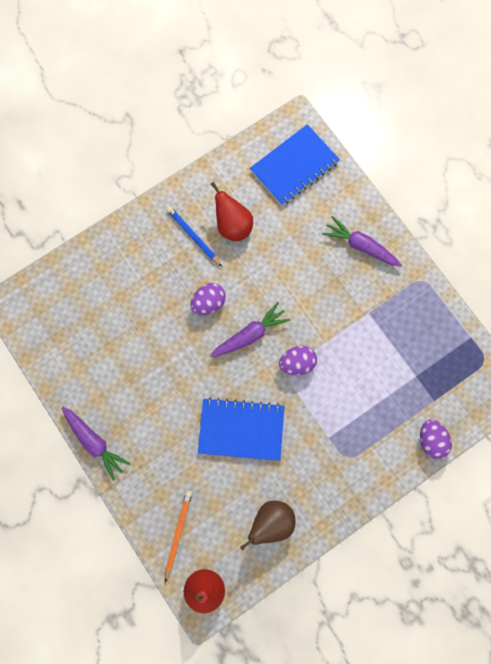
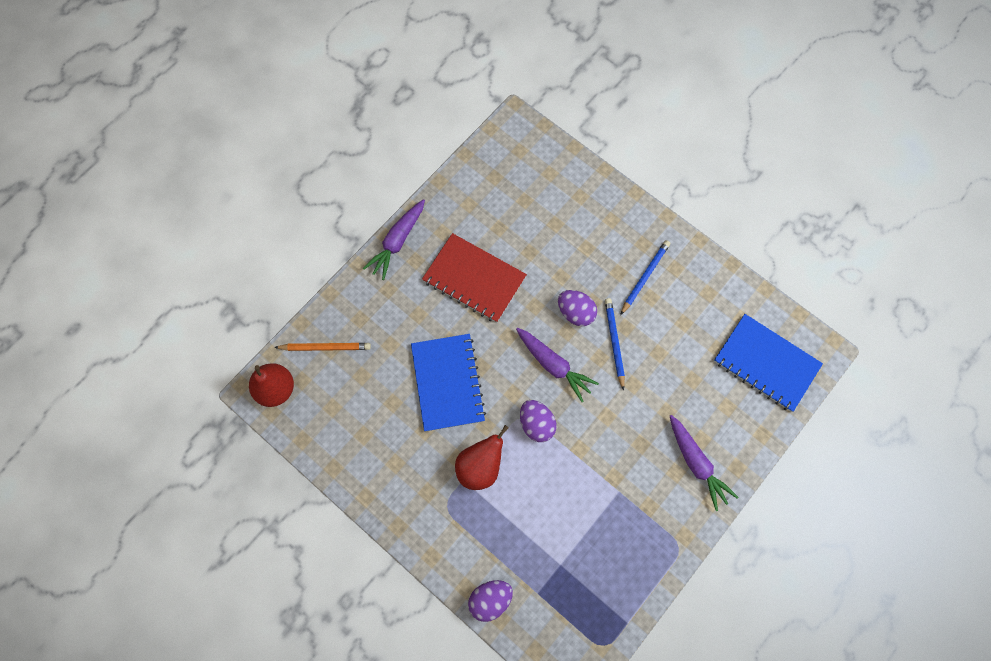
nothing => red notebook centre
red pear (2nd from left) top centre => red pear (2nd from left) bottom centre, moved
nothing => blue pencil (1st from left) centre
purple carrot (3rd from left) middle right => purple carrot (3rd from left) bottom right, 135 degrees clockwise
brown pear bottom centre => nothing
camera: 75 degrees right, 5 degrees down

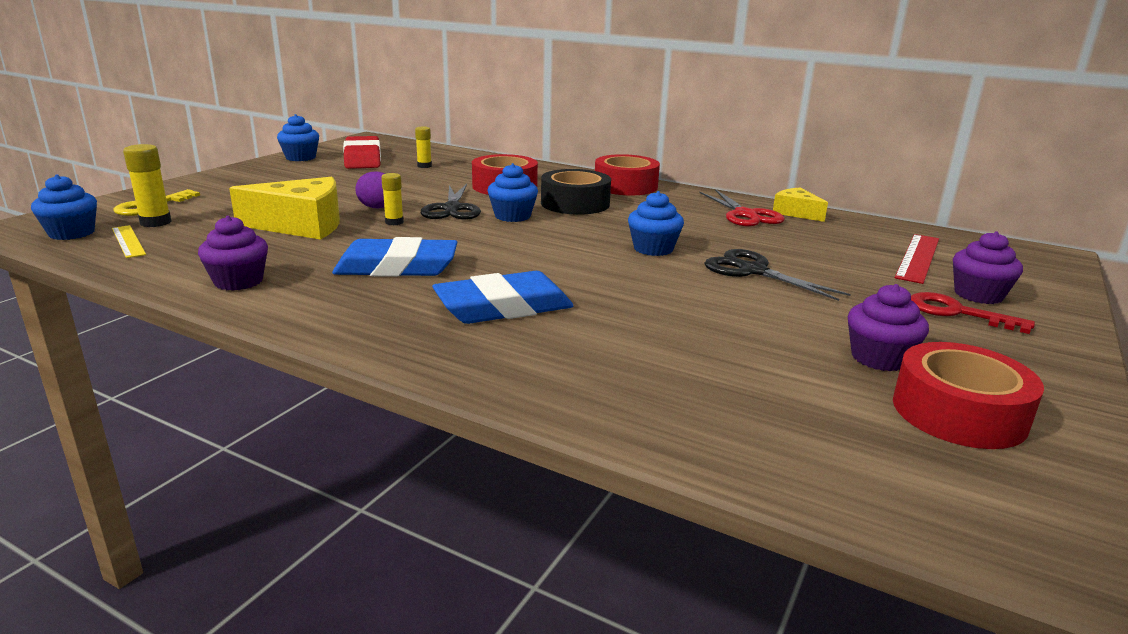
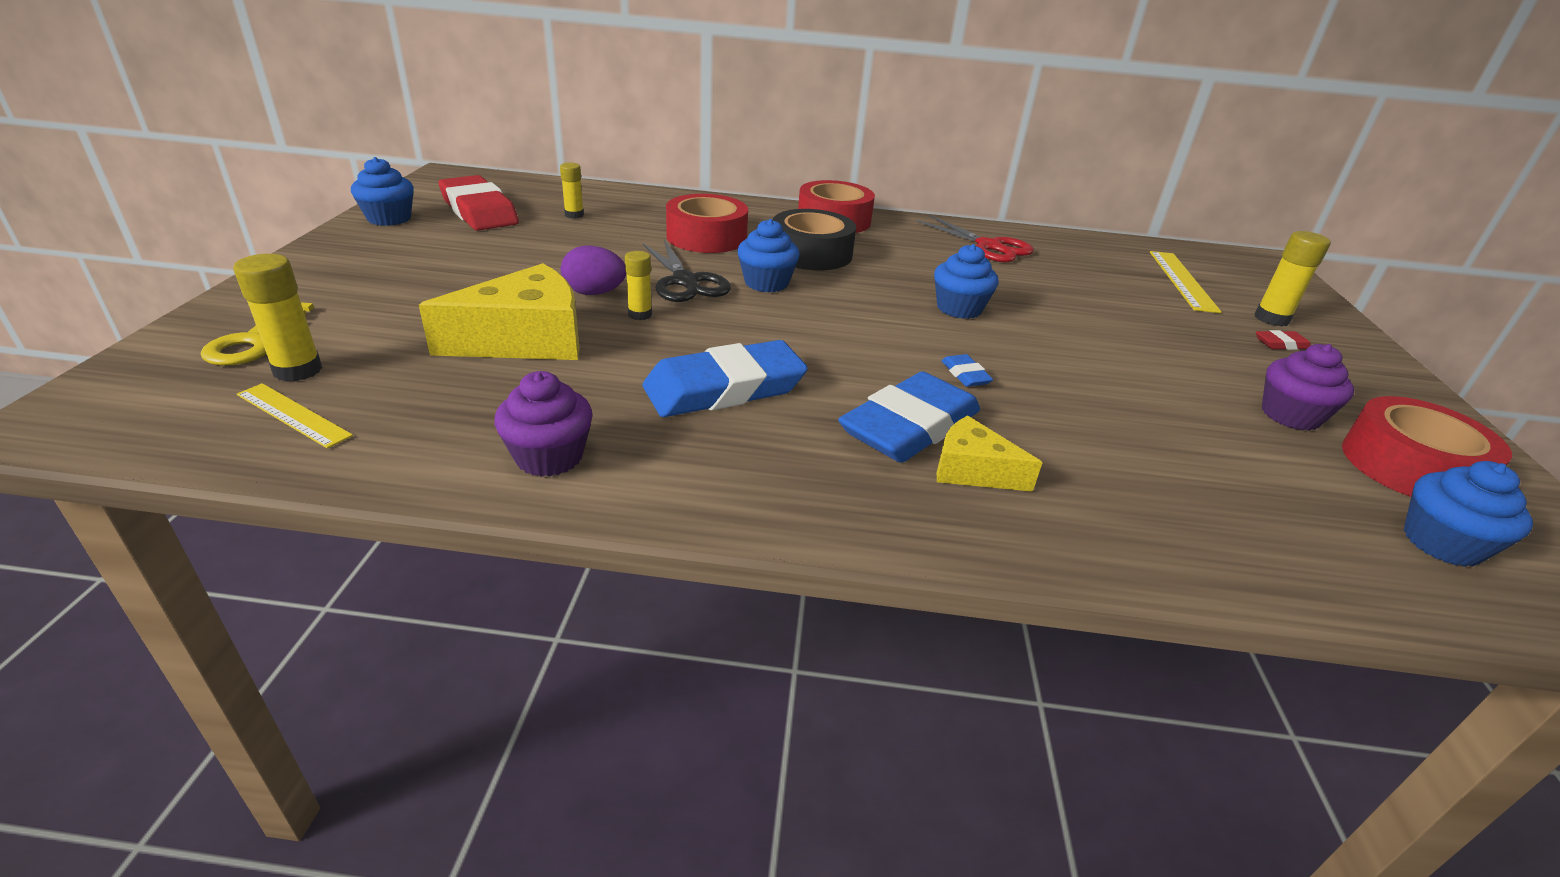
yellow cheese (2nd from left) top right => yellow cheese (2nd from left) centre, moved
nothing => blue eraser (3rd from left) centre
red ruler middle right => yellow ruler (2nd from left) top right
purple cupcake (3rd from left) middle right => yellow glue stick (4th from left) top right
red key middle right => red eraser (2nd from left) middle right
blue cupcake (1st from left in the first image) top left => blue cupcake (4th from left) middle right, moved
black scissors (2nd from left) middle right => nothing
camera: 25 degrees left, 10 degrees up

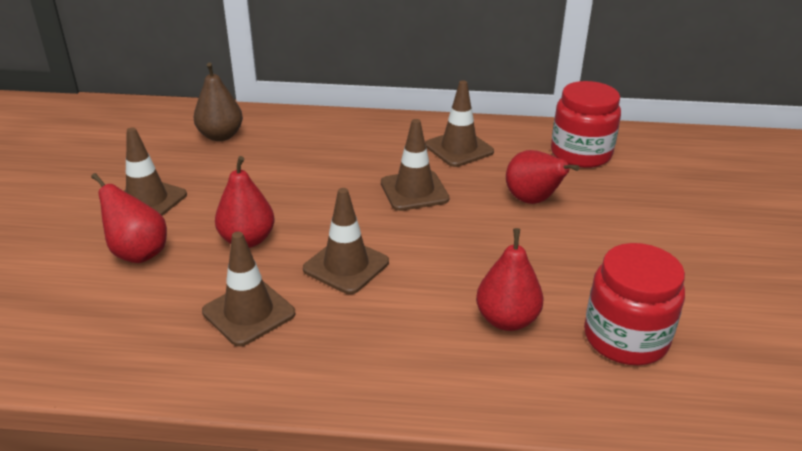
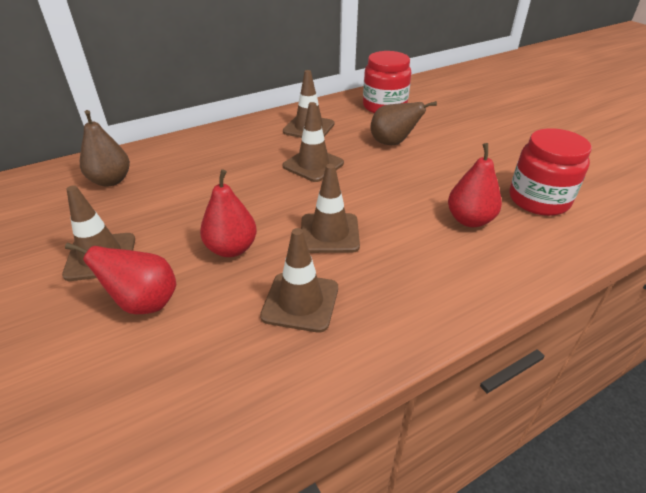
red pear (4th from left) middle right => brown pear (2nd from left) top centre
camera: 35 degrees left, 5 degrees up

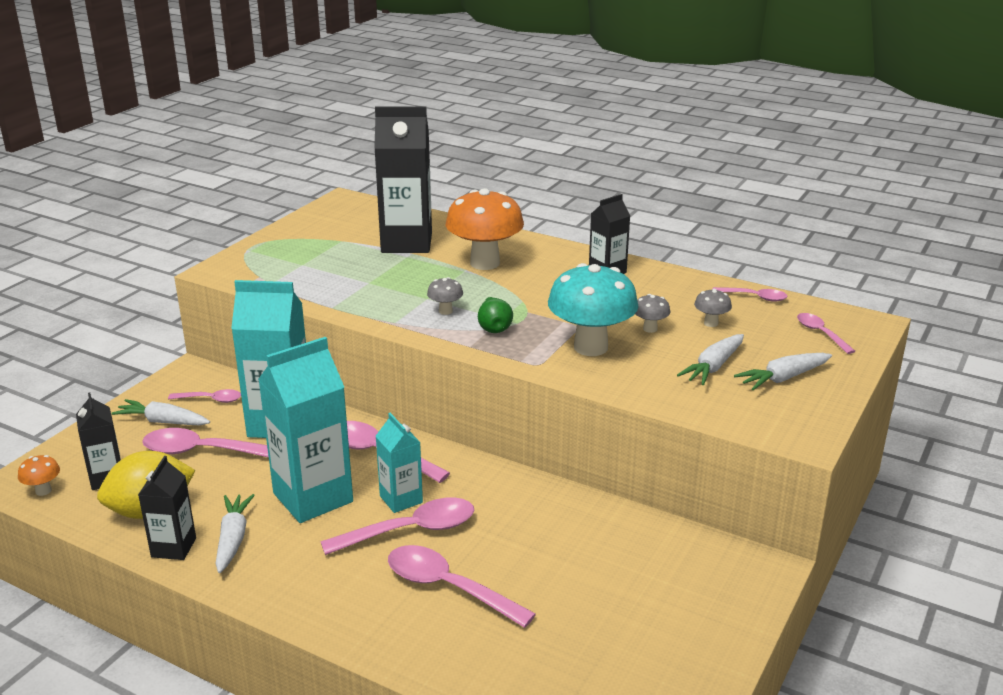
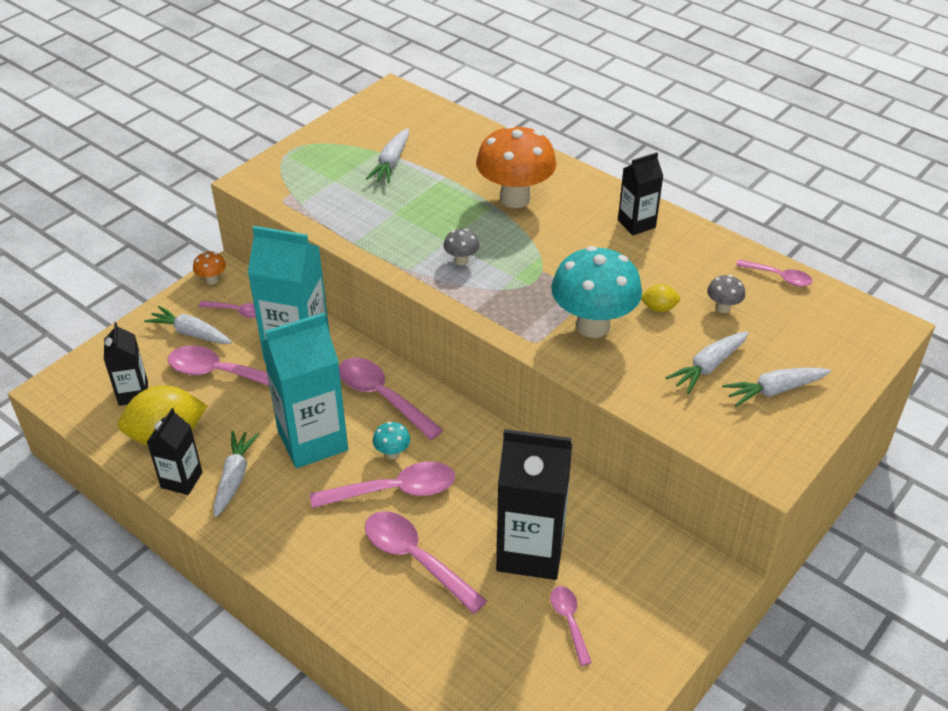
orange mushroom (1st from left) bottom left => orange mushroom (1st from left) middle left, moved
nothing => white carrot (3rd from left) top centre
turquoise carton (3rd from left) centre => turquoise mushroom (1st from left) centre
black carton (3rd from left) top centre => black carton (3rd from left) bottom centre, moved
pink spoon (7th from left in the first image) middle right => pink spoon (6th from left) bottom centre, moved
grey mushroom (2nd from left) centre => yellow lemon (2nd from left) middle right
green pear centre => nothing
camera: 10 degrees right, 15 degrees up

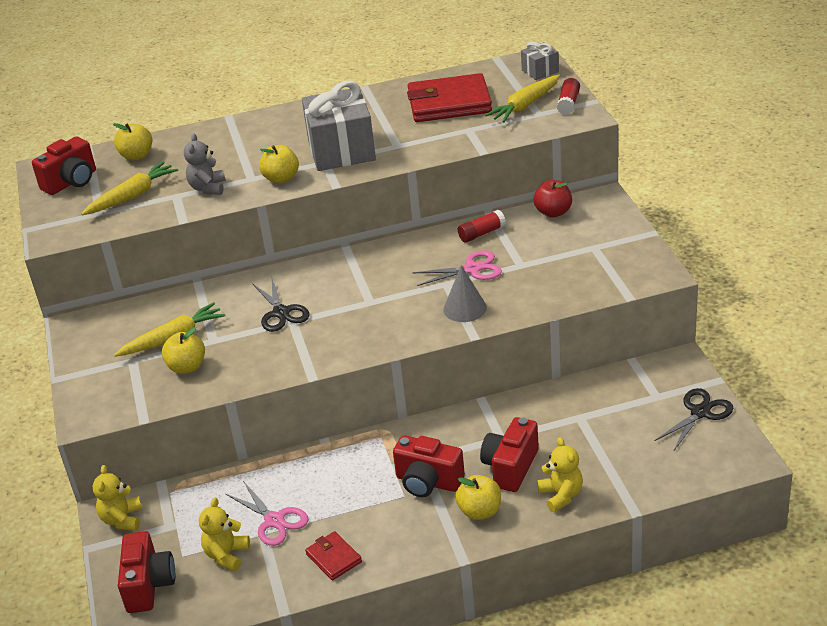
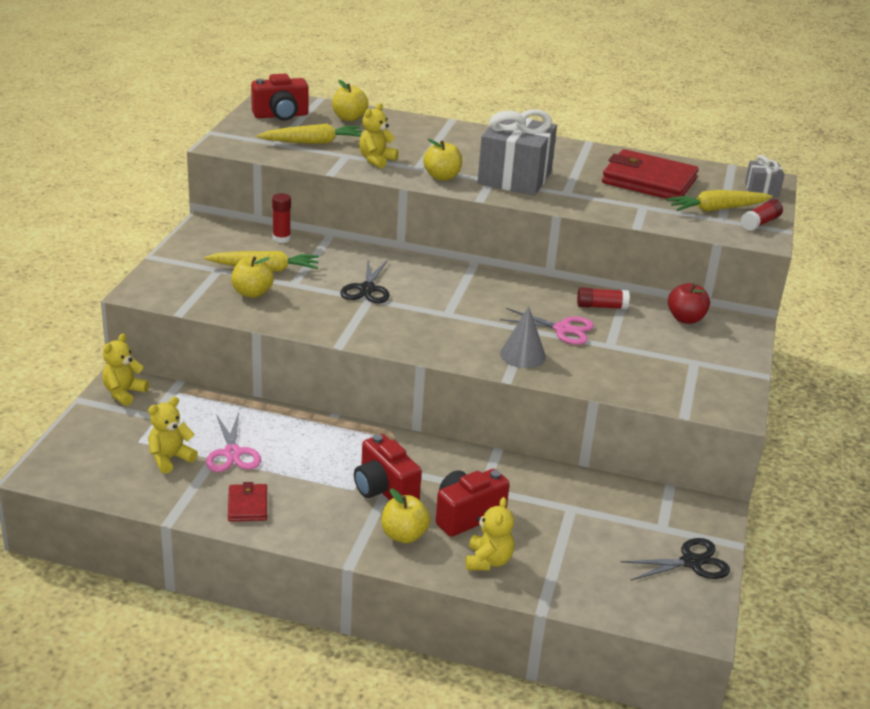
nothing => red glue stick (1st from left) top left
grey teddy bear top left => yellow teddy bear (3rd from left) top centre
red camera (2nd from left) bottom left => nothing
camera: 25 degrees right, 5 degrees down

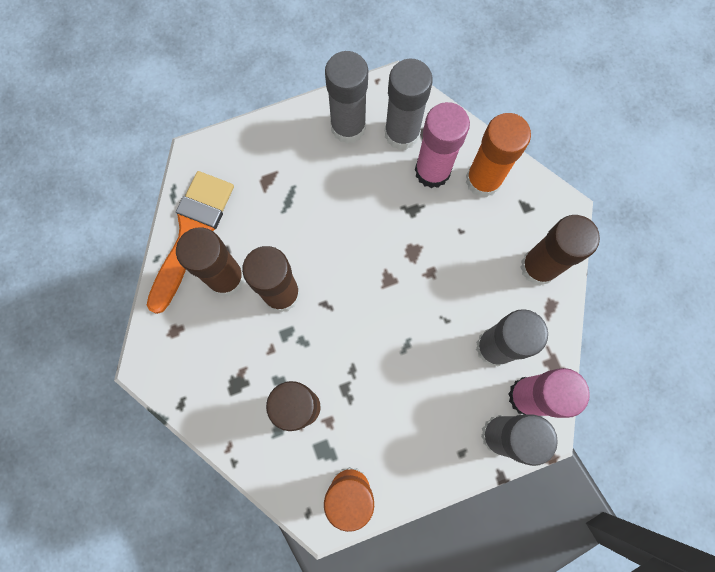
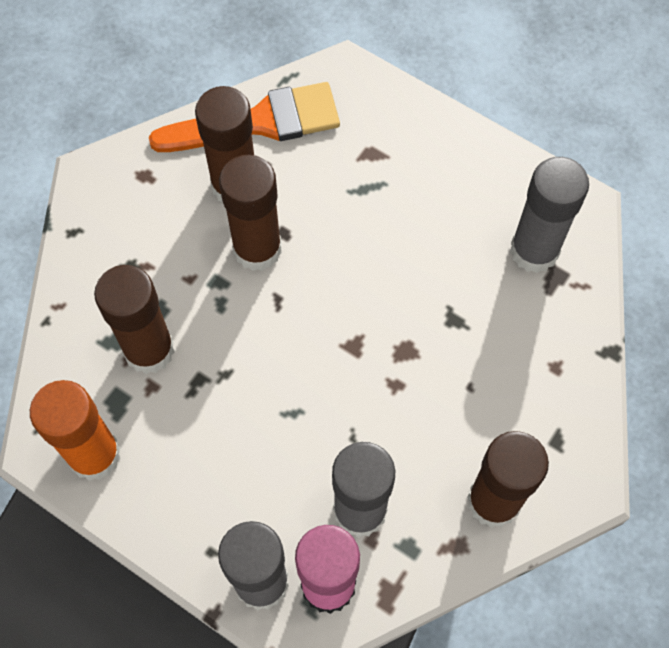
grey glue stick (1st from left) top centre => nothing
pink glue stick (1st from left) top centre => nothing
orange glue stick (2nd from left) top right => nothing
camera: 55 degrees right, 10 degrees down

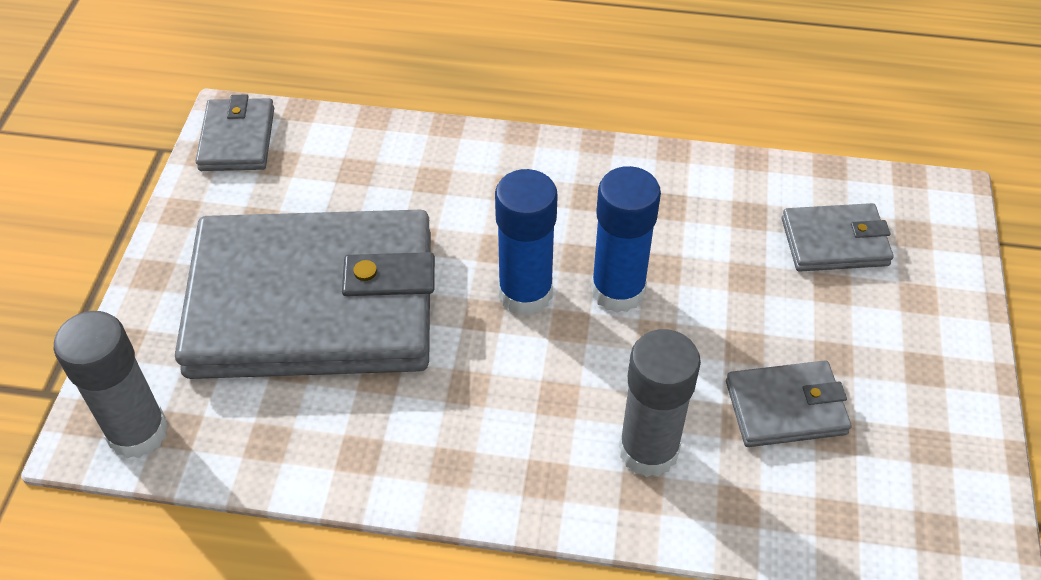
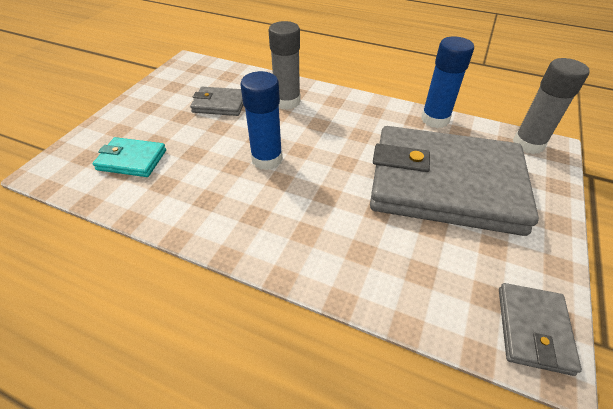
grey wallet (4th from left) middle right => turquoise wallet middle left
blue glue stick (1st from left in the first image) centre => blue glue stick (2nd from left) top right, moved
camera: 165 degrees left, 5 degrees down

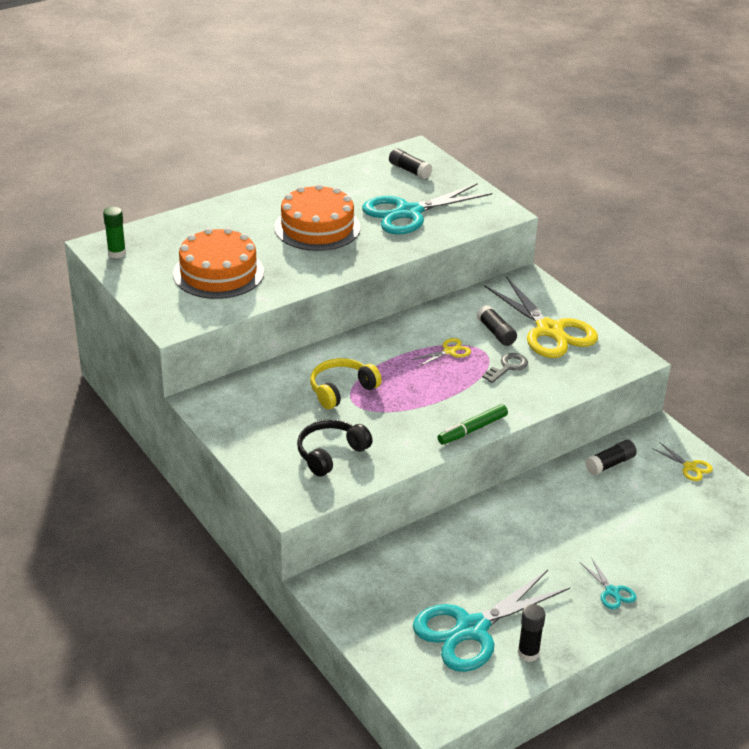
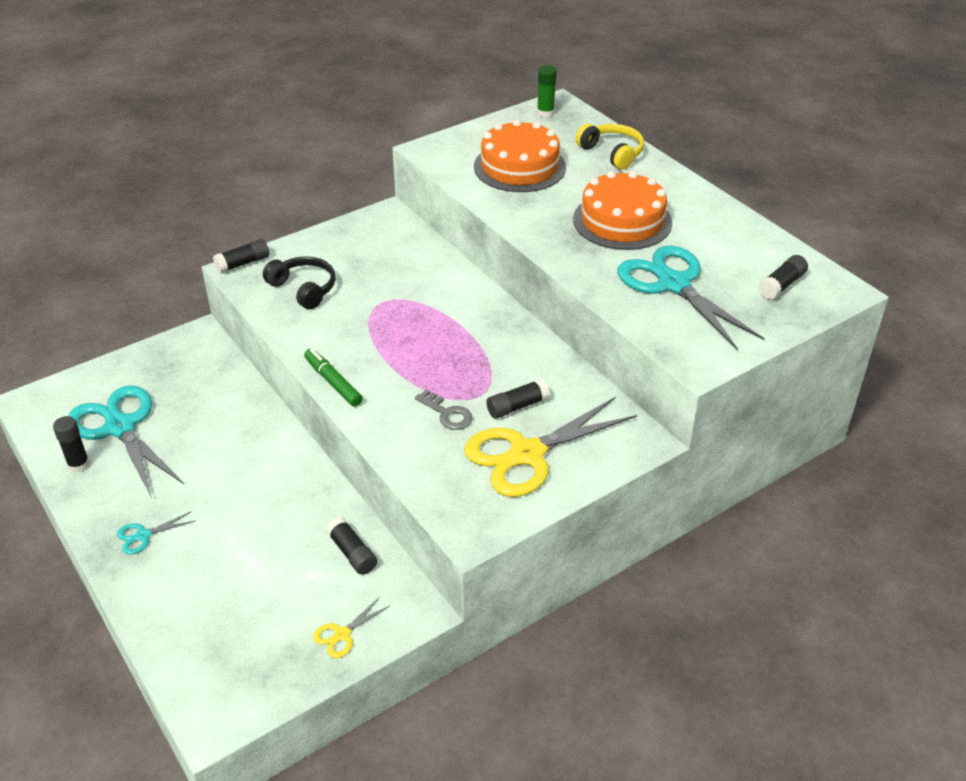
nothing => black glue stick (2nd from left) top left
yellow headphones centre => yellow headphones top centre, moved
yellow scissors (1st from left) centre => nothing
camera: 90 degrees right, 5 degrees up

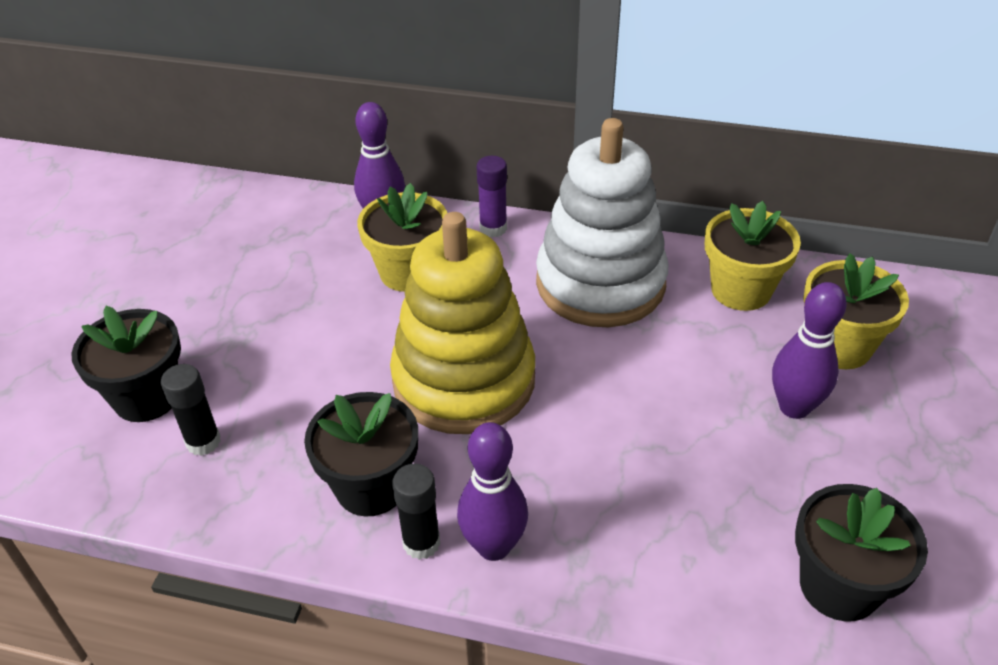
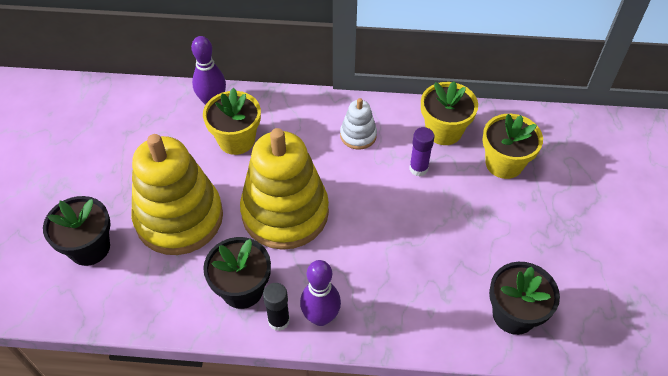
nothing => yellow stacking toy (1st from left) middle left
white stacking toy centre => white stacking toy top centre, x0.46
purple glue stick top centre => purple glue stick centre, moved
black glue stick (1st from left) middle left => nothing
purple bowling pin (3rd from left) middle right => nothing
camera: 10 degrees left, 10 degrees up

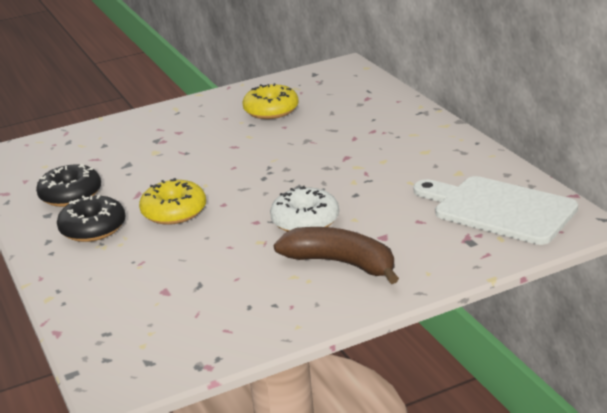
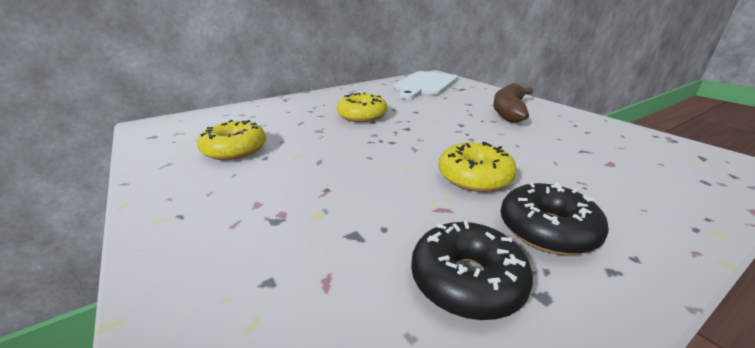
nothing => yellow donut (2nd from left) top centre
white donut centre => nothing
camera: 100 degrees left, 0 degrees up

